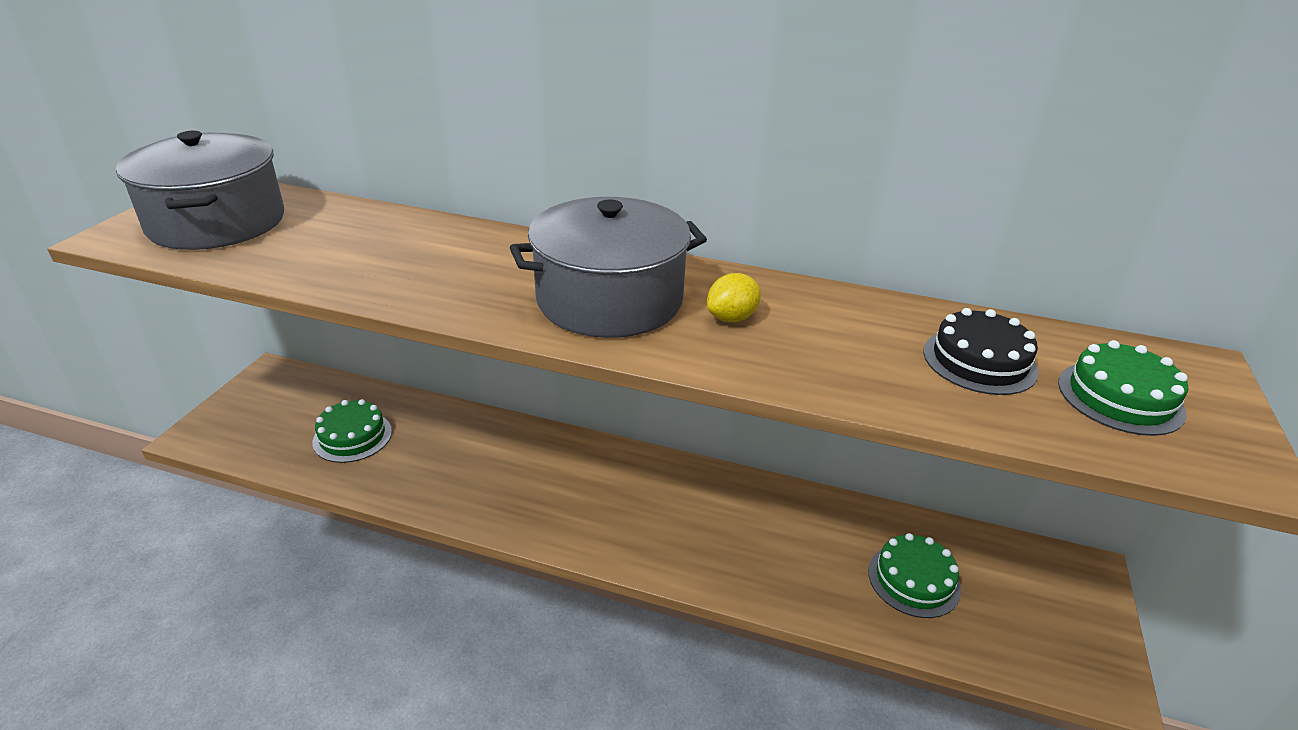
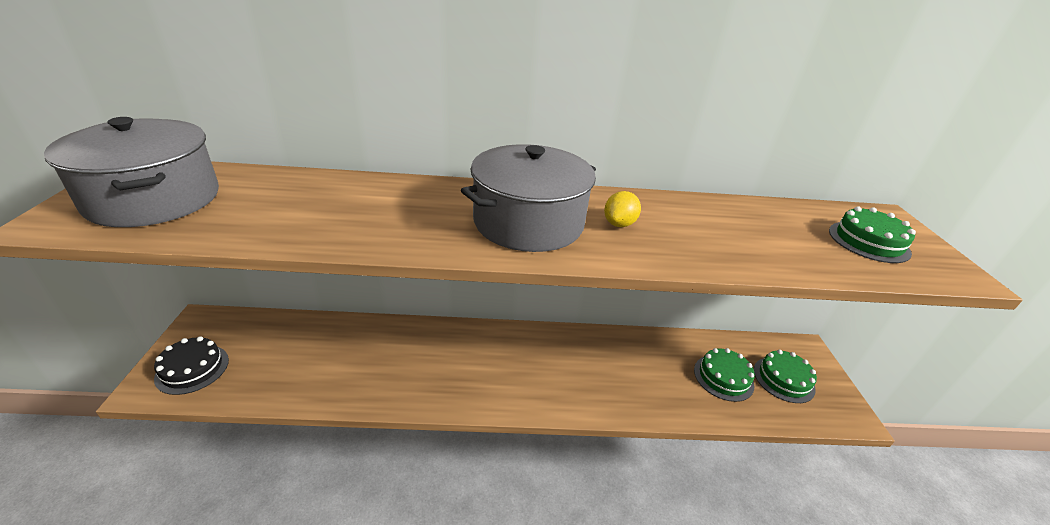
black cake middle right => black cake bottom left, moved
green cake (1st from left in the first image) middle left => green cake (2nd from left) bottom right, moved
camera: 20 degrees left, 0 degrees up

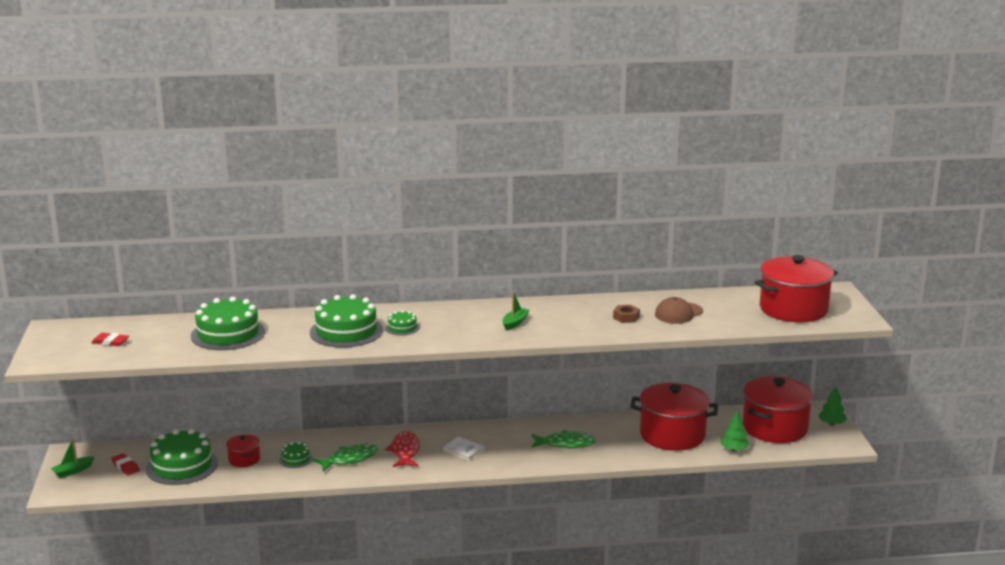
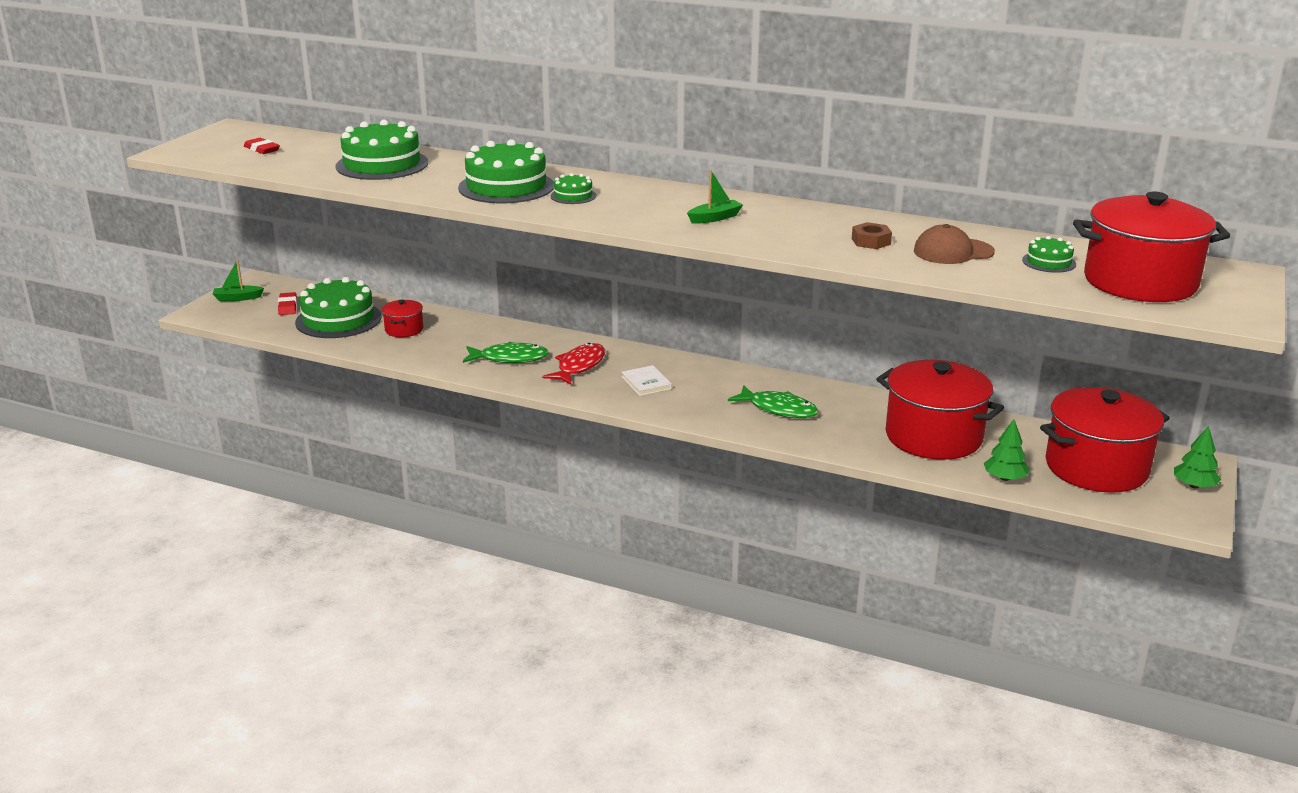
green cake (3rd from left in the first image) bottom left => green cake (5th from left) top right, moved
camera: 30 degrees right, 5 degrees up

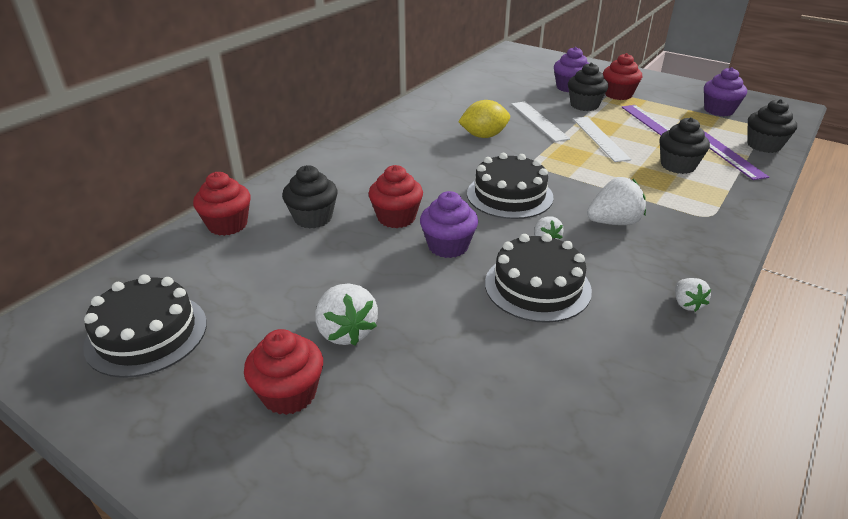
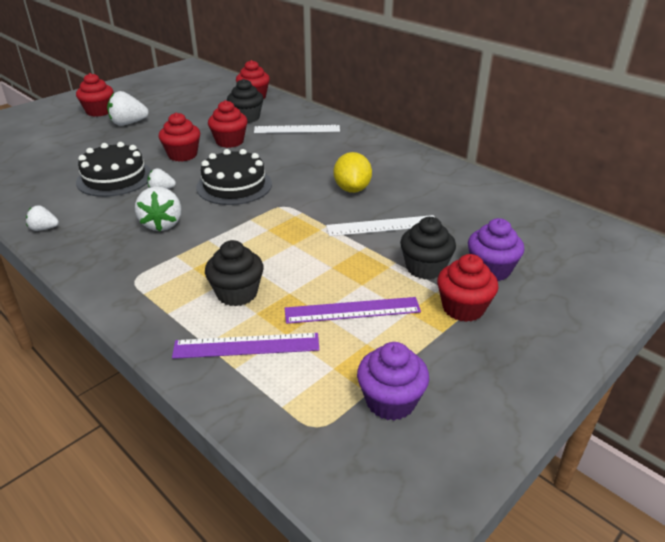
purple cupcake (1st from left) centre => red cupcake (2nd from left) top left
white ruler (2nd from left in the first image) top right => white ruler (1st from left) top centre, moved
black cake (1st from left) middle left => nothing
black cupcake (4th from left) top right => nothing
camera: 100 degrees right, 0 degrees up

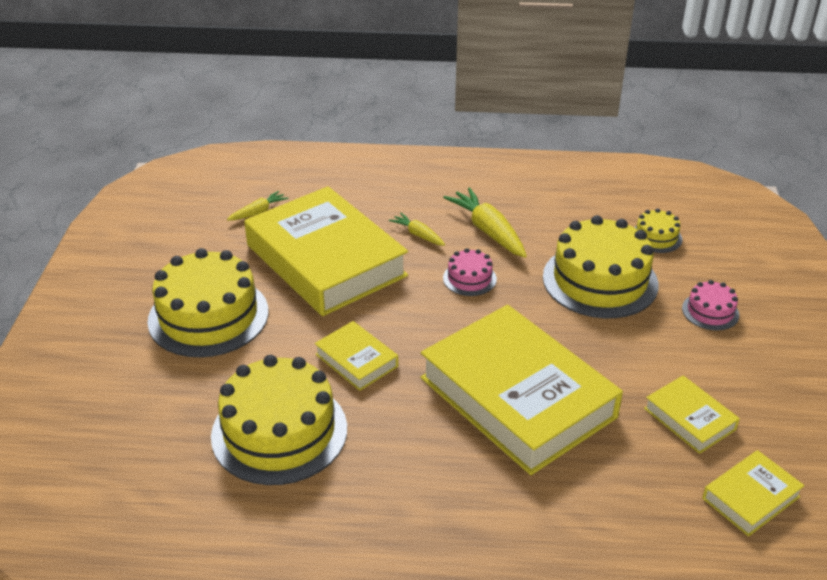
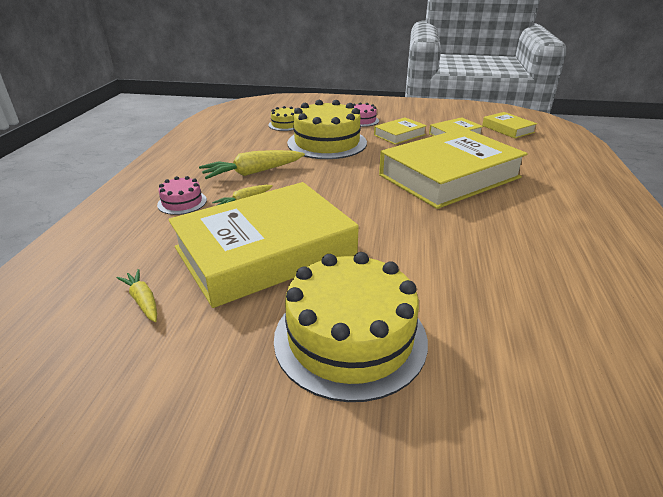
pink cake (1st from left) centre => pink cake (1st from left) middle left, moved
yellow book (2nd from left) centre => yellow book (2nd from left) top centre, moved
yellow cake (2nd from left) bottom centre => nothing
camera: 85 degrees left, 5 degrees down

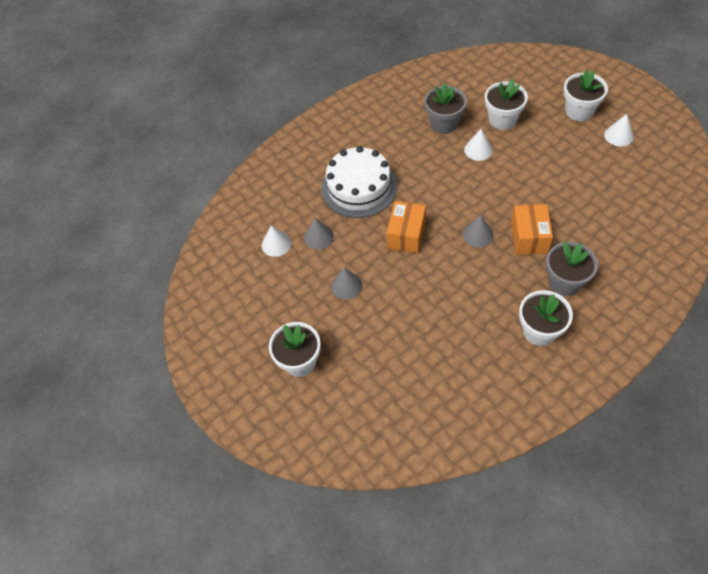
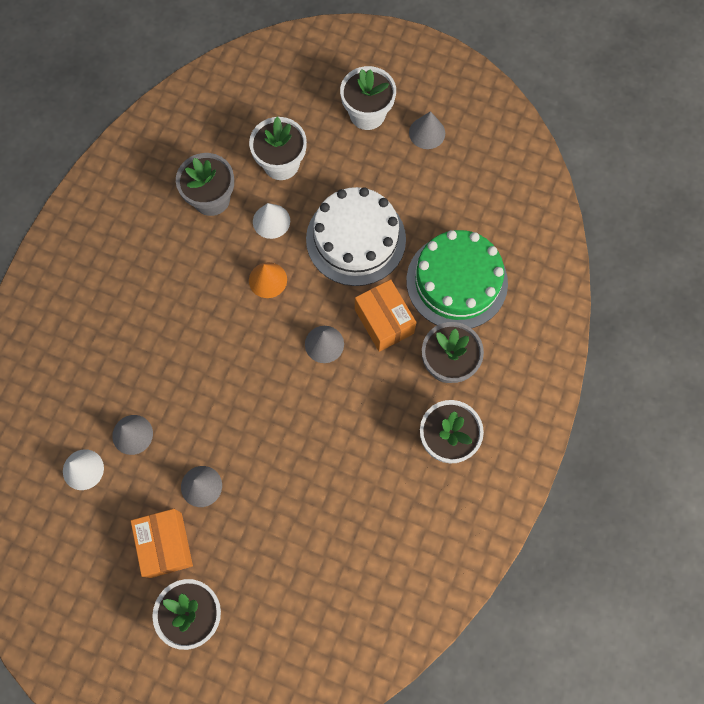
orange box (1st from left) centre => orange box (1st from left) bottom left, moved
nothing => orange cone centre
white cake top centre => white cake centre, moved
nothing => green cake centre
white cone (3rd from left) top right => grey cone (4th from left) top centre
camera: 35 degrees left, 15 degrees up

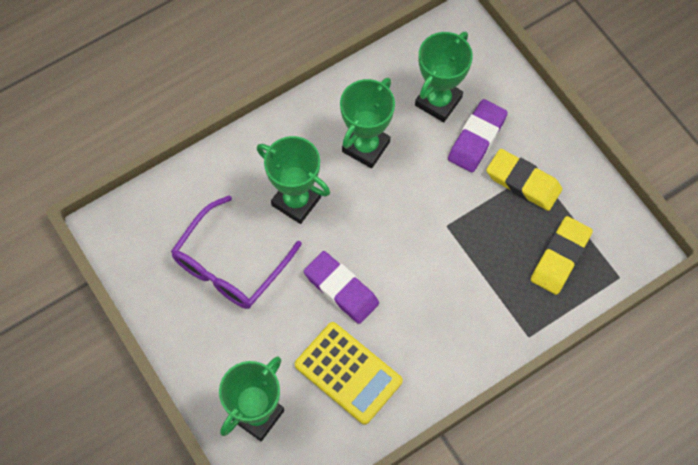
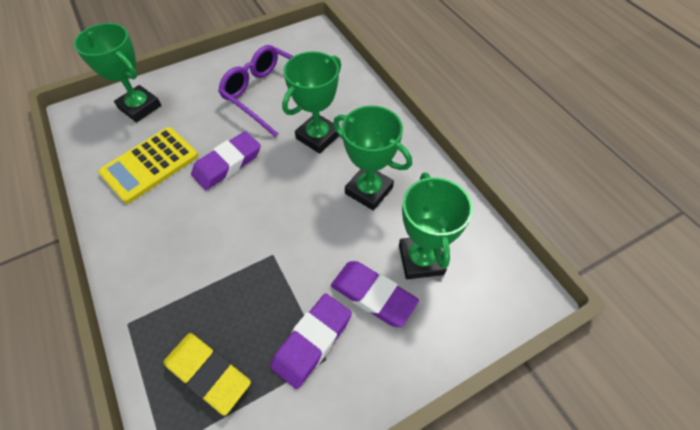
yellow eraser (1st from left) middle right => purple eraser (2nd from left) bottom centre
green trophy (4th from left) top centre => green trophy (4th from left) centre, 45 degrees clockwise
camera: 95 degrees right, 10 degrees down

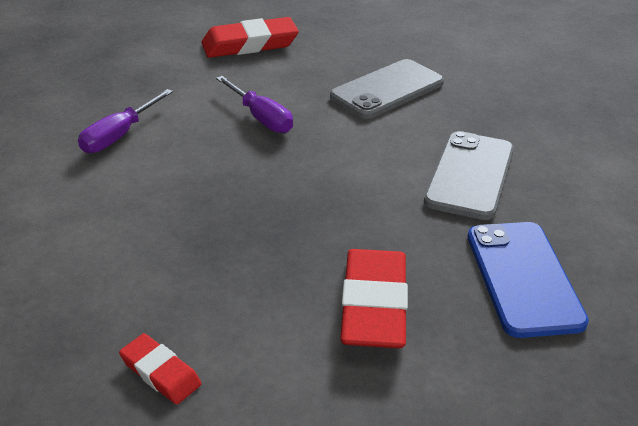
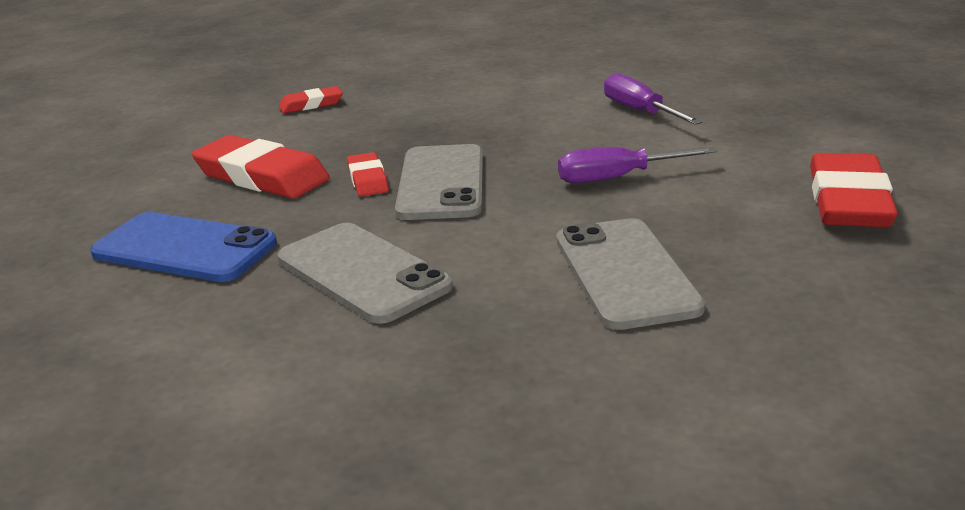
nothing => red eraser (3rd from left) centre
nothing => grey phone (2nd from left) centre
camera: 120 degrees right, 10 degrees down

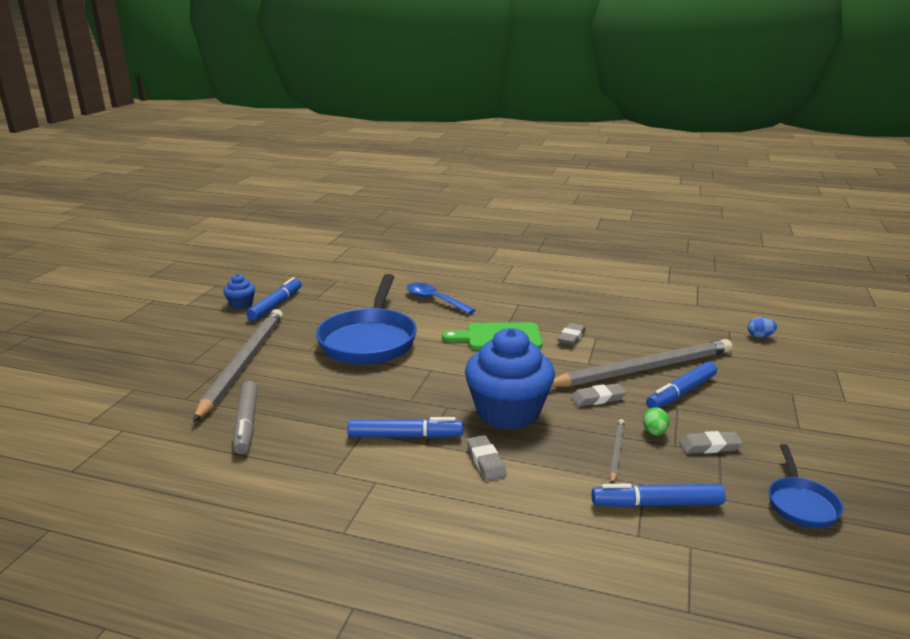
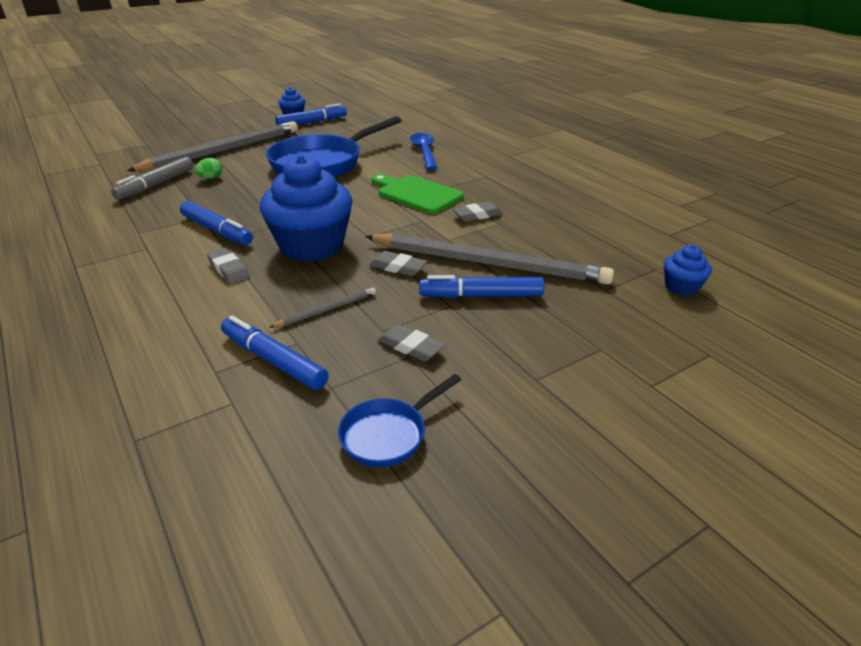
green egg middle right => green egg top left, moved
grey eraser (1st from left) bottom centre => grey eraser (1st from left) middle left, 60 degrees counterclockwise
blue egg middle right => blue cupcake (3rd from left) middle right
camera: 40 degrees right, 10 degrees up

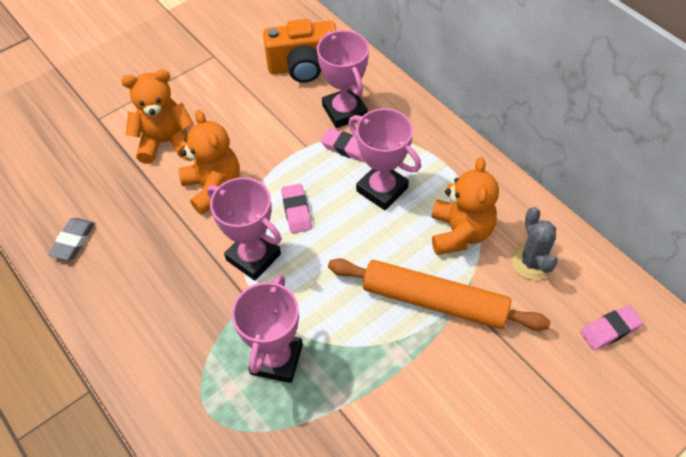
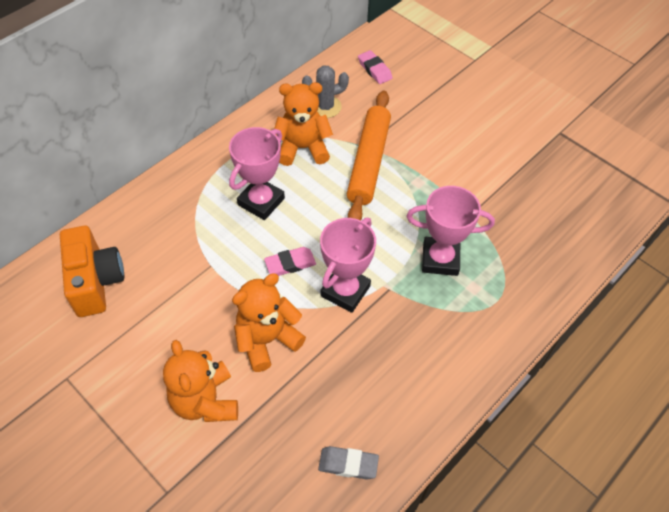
pink trophy (3rd from left) top centre => nothing
pink eraser (2nd from left) top centre => nothing
camera: 100 degrees left, 0 degrees up

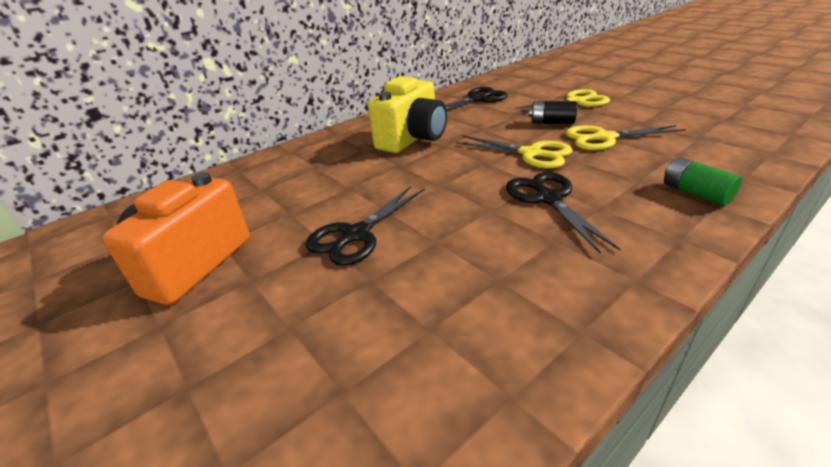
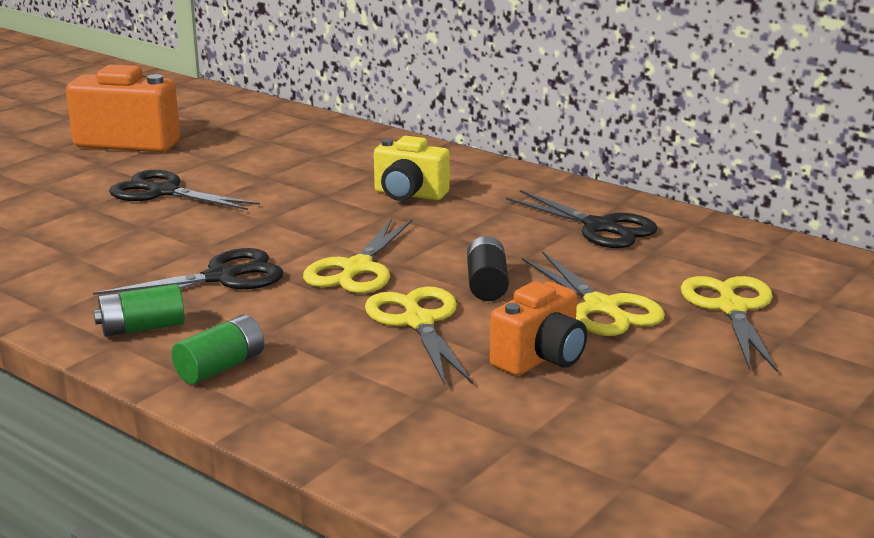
nothing => green battery (1st from left) middle left
yellow camera top centre, x0.65
nothing => orange camera (2nd from left) centre
nothing => yellow scissors (4th from left) middle right
camera: 75 degrees right, 10 degrees down

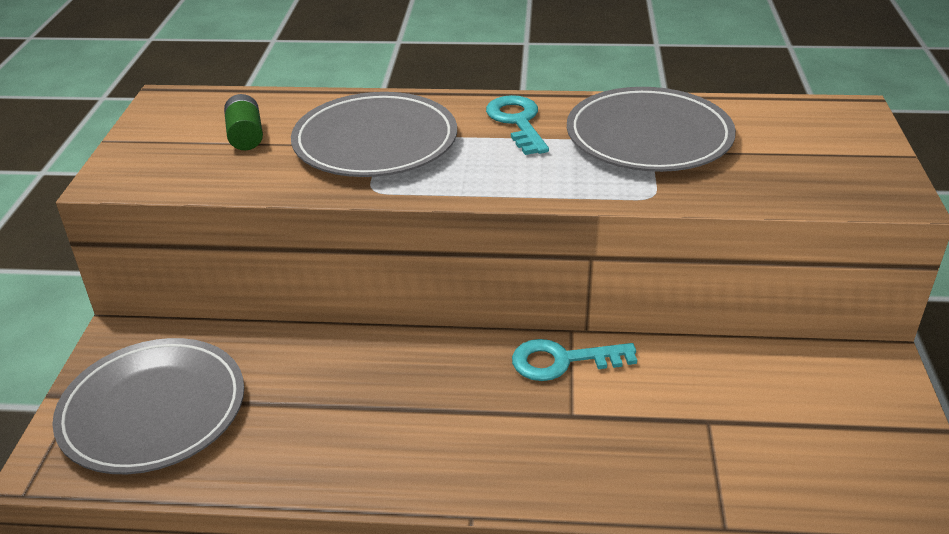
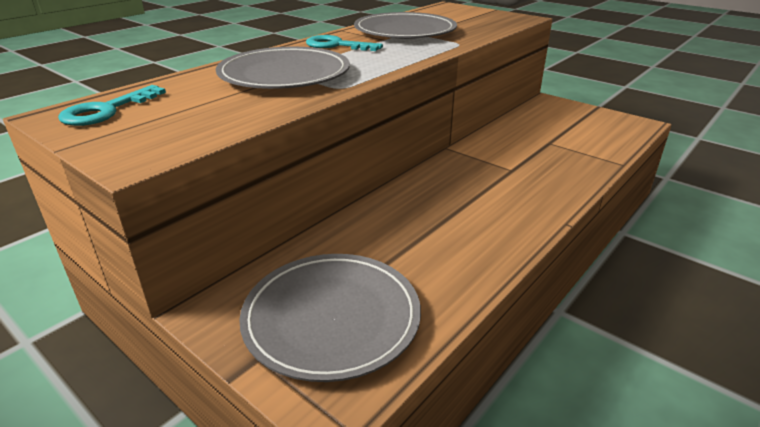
turquoise key (2nd from left in the first image) bottom centre => turquoise key (1st from left) top left, moved
green battery top left => nothing
camera: 55 degrees left, 5 degrees down

